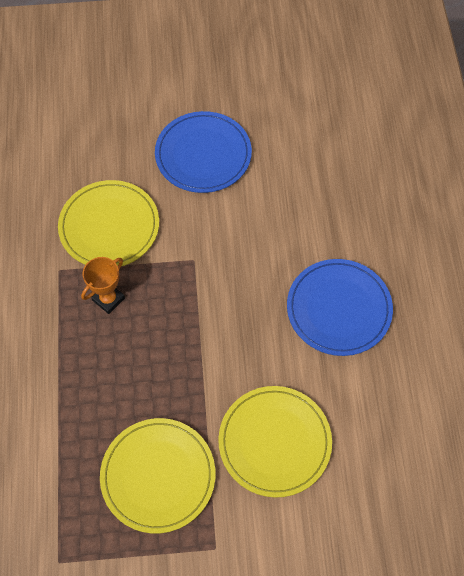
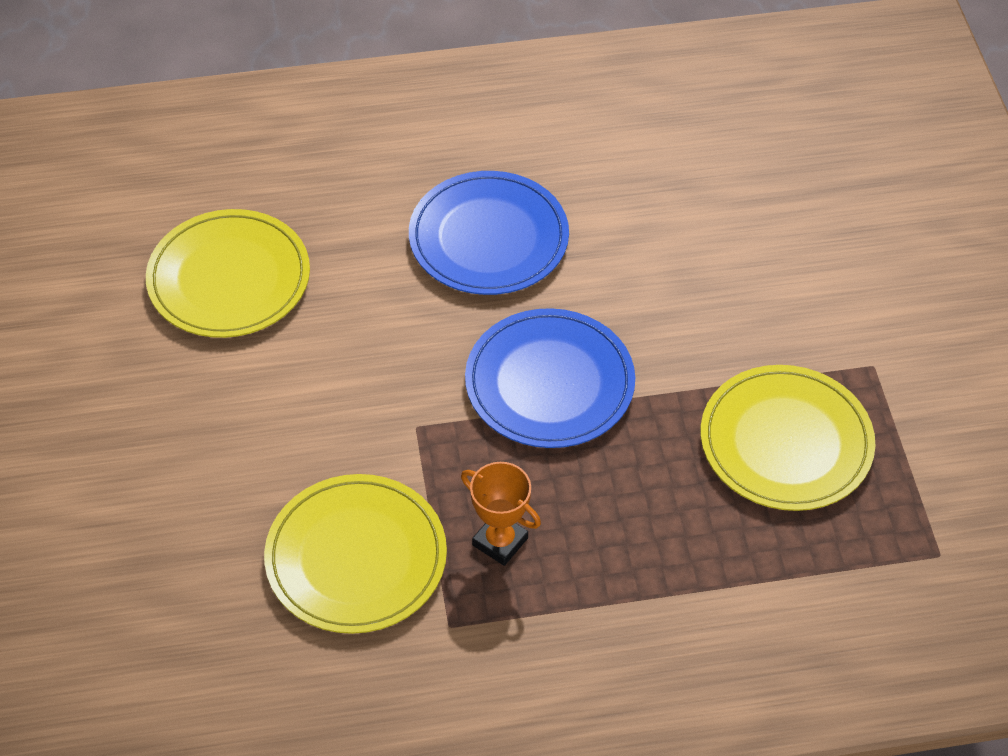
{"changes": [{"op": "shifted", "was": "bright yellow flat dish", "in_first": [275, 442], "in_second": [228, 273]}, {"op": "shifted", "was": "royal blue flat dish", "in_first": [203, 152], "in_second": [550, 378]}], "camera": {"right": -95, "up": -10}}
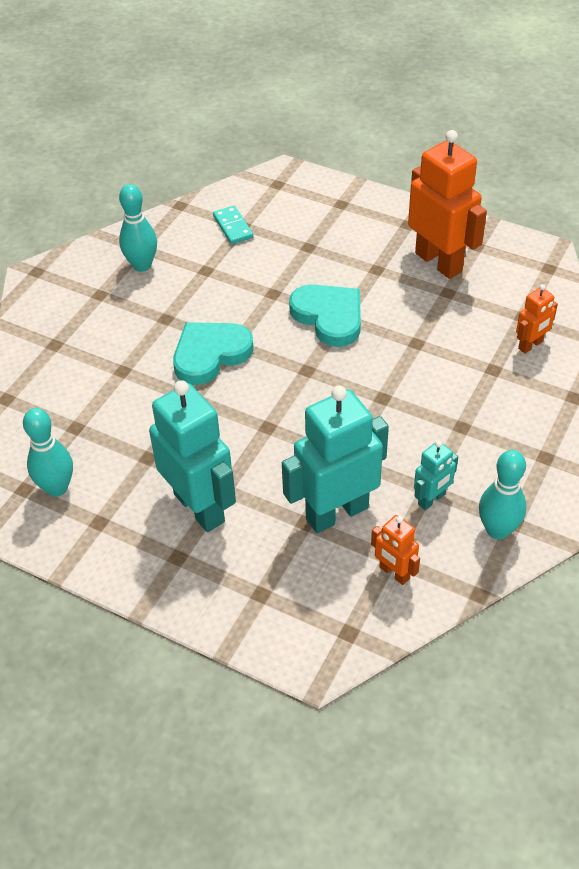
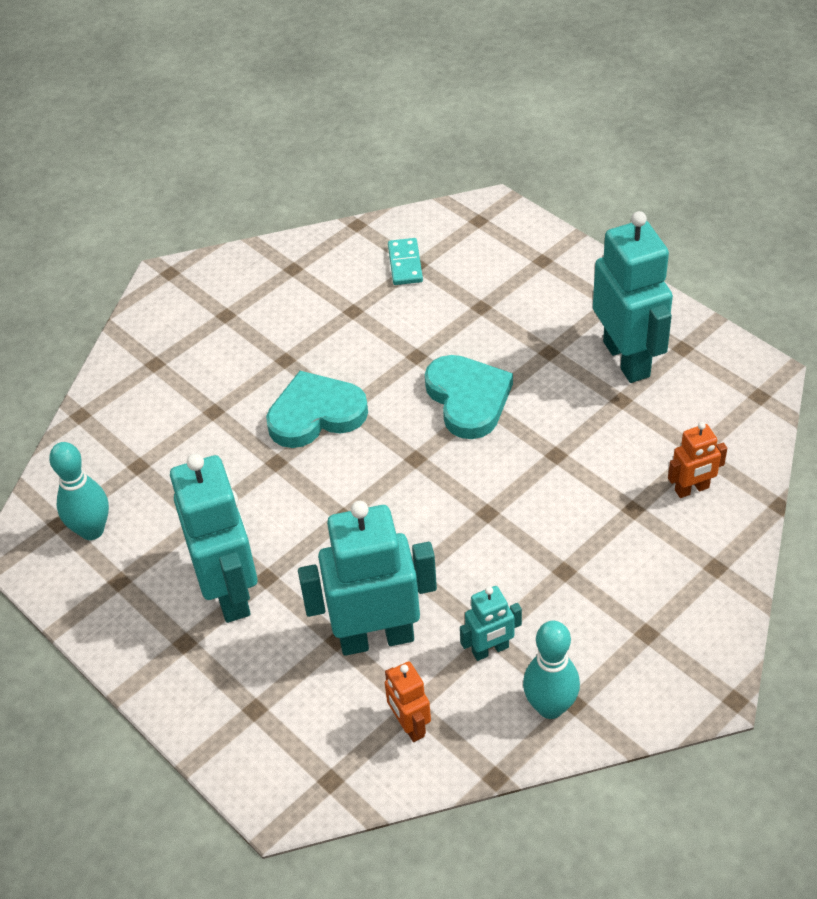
{"changes": [{"op": "repainted", "was": "bright orange robot figure", "now": "aqua robot figure", "in_first": [447, 204], "in_second": [633, 297]}, {"op": "gone", "was": "aqua tenpin", "in_first": [138, 228]}], "camera": {"right": 20, "up": 0}}
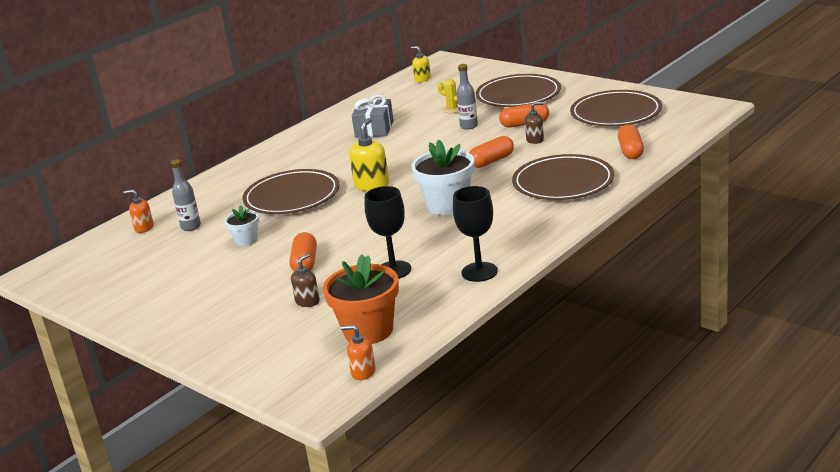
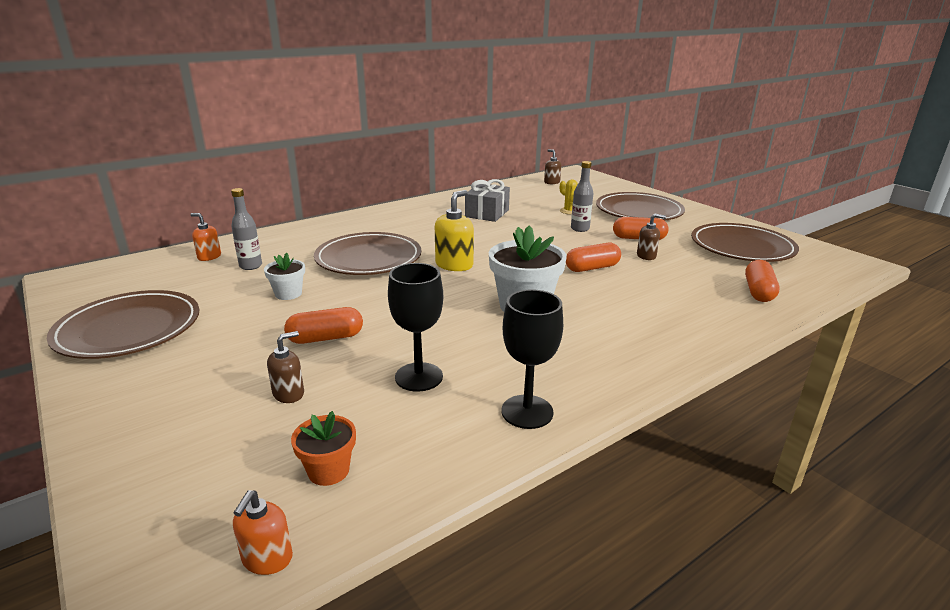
{"changes": [{"op": "shifted", "was": "dark brown flat dish", "in_first": [563, 177], "in_second": [123, 324]}, {"op": "rotated", "was": "bright orange pump bottle", "in_first": [358, 352], "in_second": [263, 532], "clockwise": -105}, {"op": "rotated", "was": "bright orange capsule", "in_first": [303, 252], "in_second": [323, 325], "clockwise": 60}, {"op": "scaled", "was": "bright orange plant pot", "in_first": [361, 299], "in_second": [323, 448], "ratio": 0.54}, {"op": "repainted", "was": "bright yellow pump bottle", "now": "dark brown pump bottle", "in_first": [421, 64], "in_second": [553, 166]}], "camera": {"right": 10, "up": 0}}
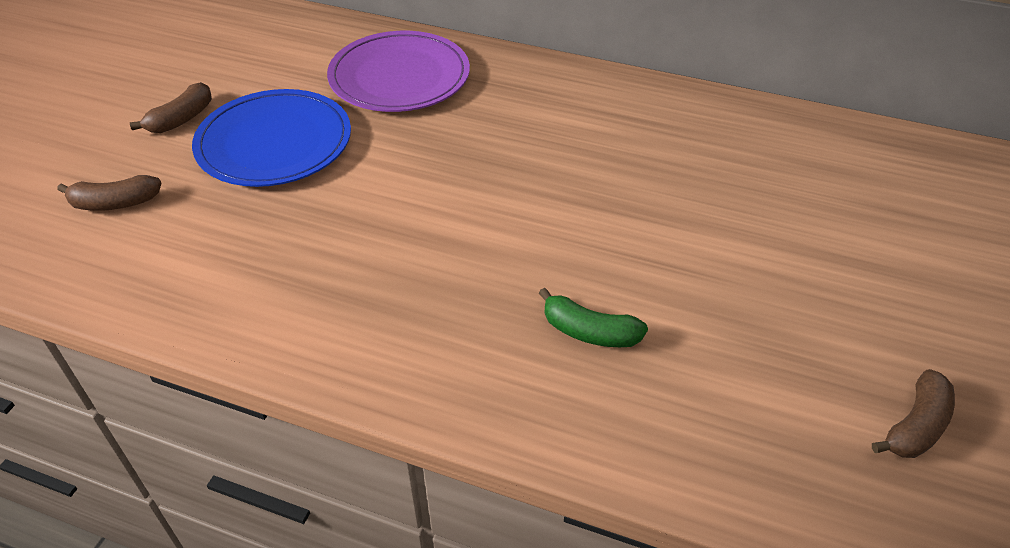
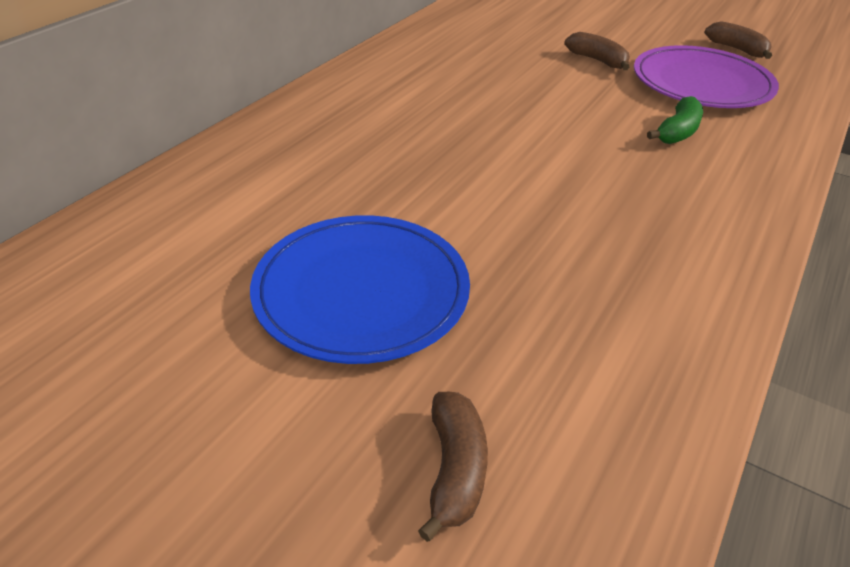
{"changes": [{"op": "shifted", "was": "dark brown banana", "in_first": [171, 107], "in_second": [597, 51]}, {"op": "shifted", "was": "violet flat dish", "in_first": [398, 71], "in_second": [706, 76]}], "camera": {"right": -80, "up": -5}}
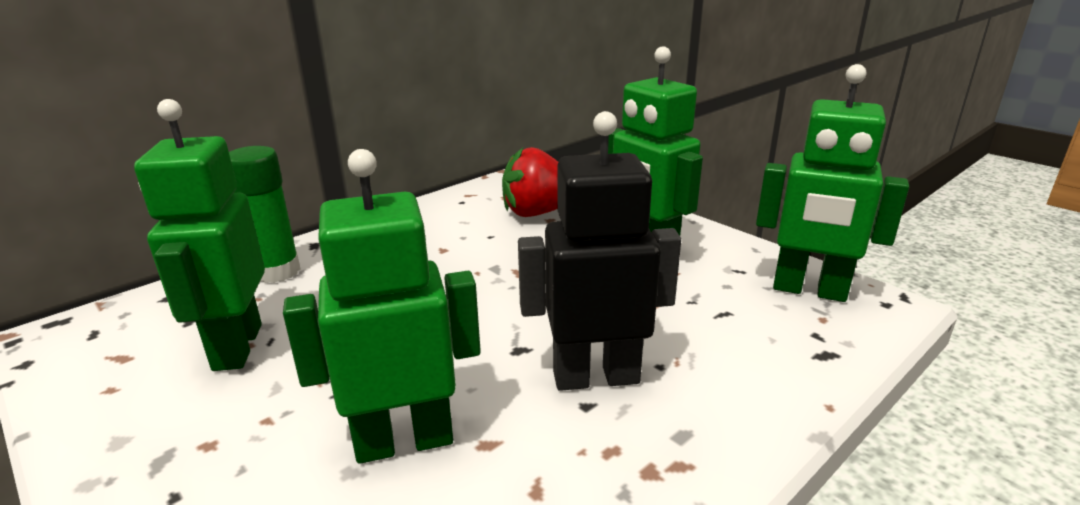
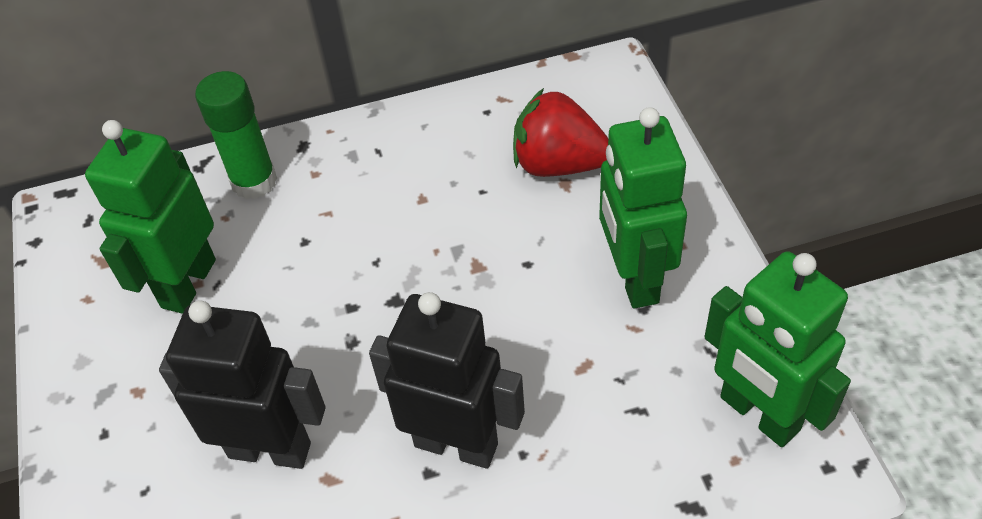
{"changes": [{"op": "repainted", "was": "green robot figure", "now": "jet-black robot figure", "in_first": [382, 306], "in_second": [242, 384]}], "camera": {"right": 30, "up": 25}}
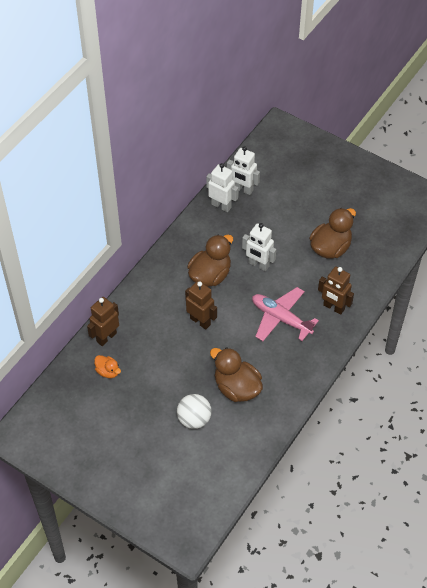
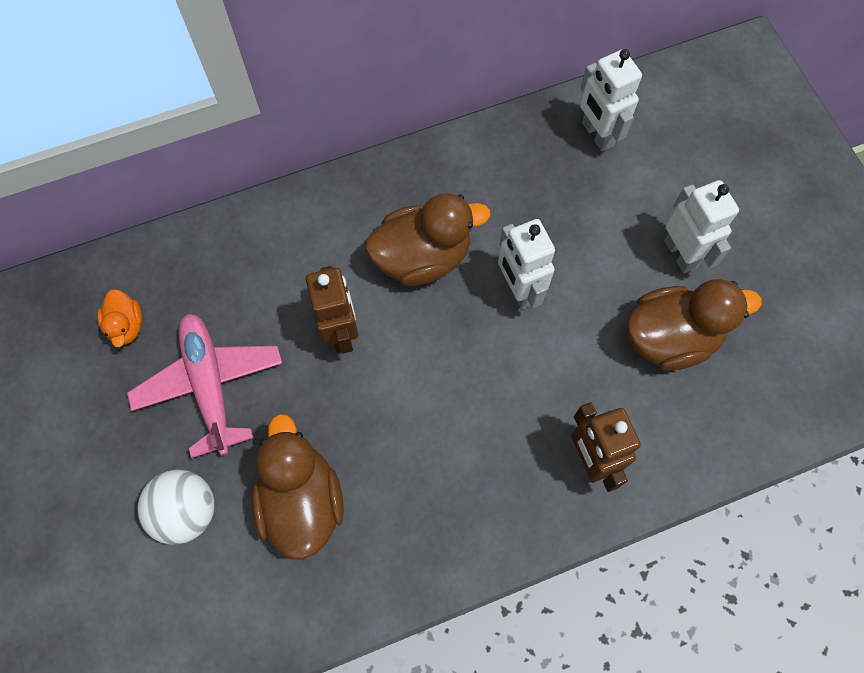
{"changes": [{"op": "shifted", "was": "rose-pink plane", "in_first": [285, 314], "in_second": [204, 385]}, {"op": "shifted", "was": "white robot figure", "in_first": [222, 187], "in_second": [701, 226]}, {"op": "gone", "was": "dark brown robot figure", "in_first": [103, 321]}], "camera": {"right": 35, "up": 15}}
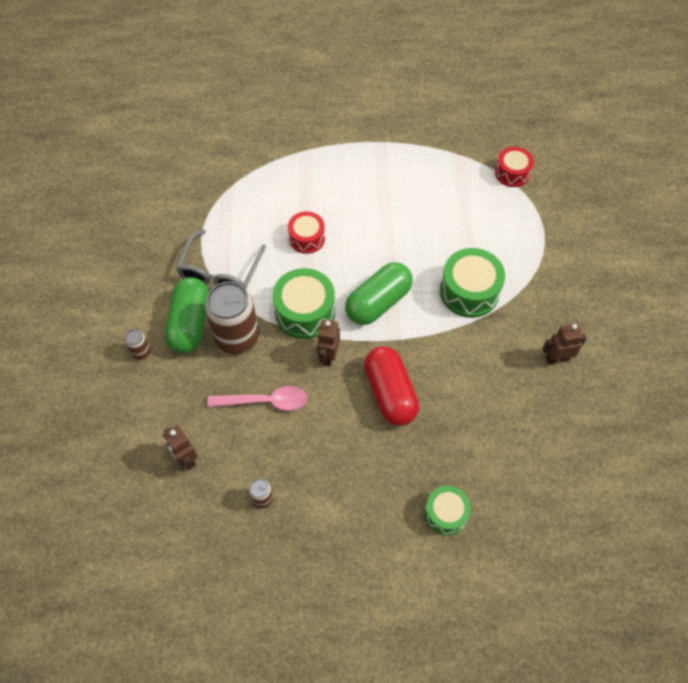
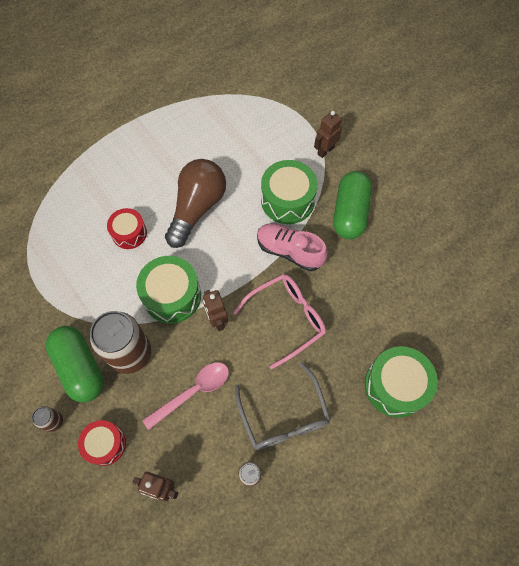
{"changes": [{"op": "shifted", "was": "scarlet snare drum", "in_first": [514, 167], "in_second": [102, 443]}, {"op": "new", "now": "dark brown bulb", "in_second": [195, 203]}, {"op": "swapped", "was": "scarlet capsule", "now": "rose-pink glasses", "in_first": [391, 386], "in_second": [279, 321]}, {"op": "shifted", "was": "gray glasses", "in_first": [221, 260], "in_second": [283, 406]}, {"op": "new", "now": "rose-pink lace-up shoe", "in_second": [292, 247]}, {"op": "shifted", "was": "dark brown robot figure", "in_first": [564, 343], "in_second": [328, 134]}, {"op": "shifted", "was": "green capsule", "in_first": [379, 293], "in_second": [352, 205]}, {"op": "scaled", "was": "green snare drum", "in_first": [447, 510], "in_second": [401, 382], "ratio": 1.59}], "camera": {"right": -35, "up": 5}}
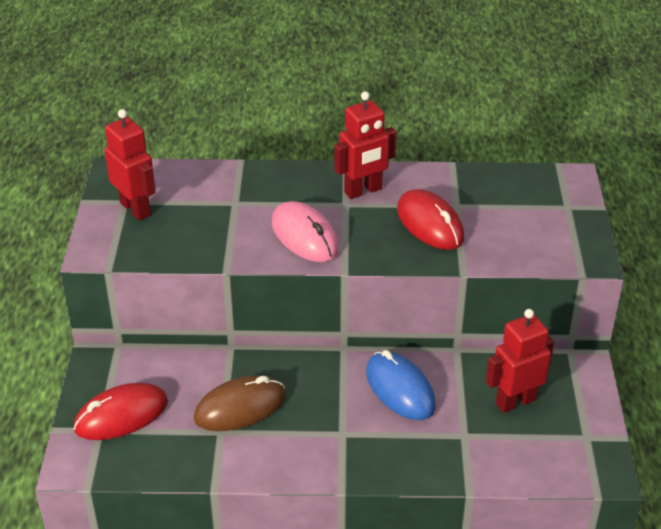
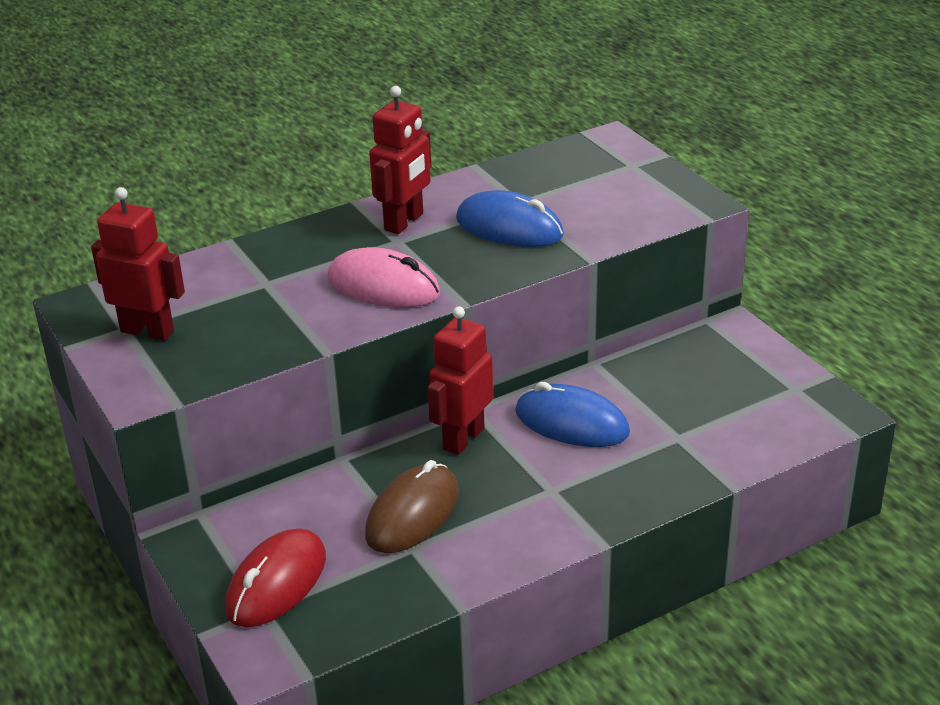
{"changes": [{"op": "shifted", "was": "scarlet robot figure", "in_first": [520, 361], "in_second": [460, 380]}, {"op": "repainted", "was": "scarlet mouse", "now": "royal blue mouse", "in_first": [430, 219], "in_second": [510, 218]}], "camera": {"right": -30, "up": -5}}
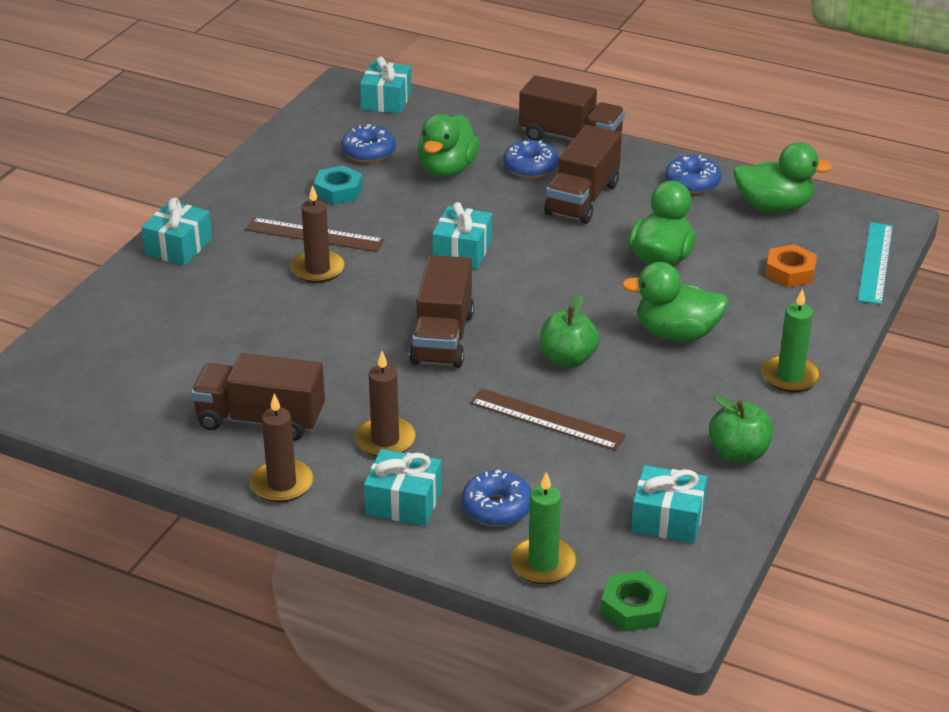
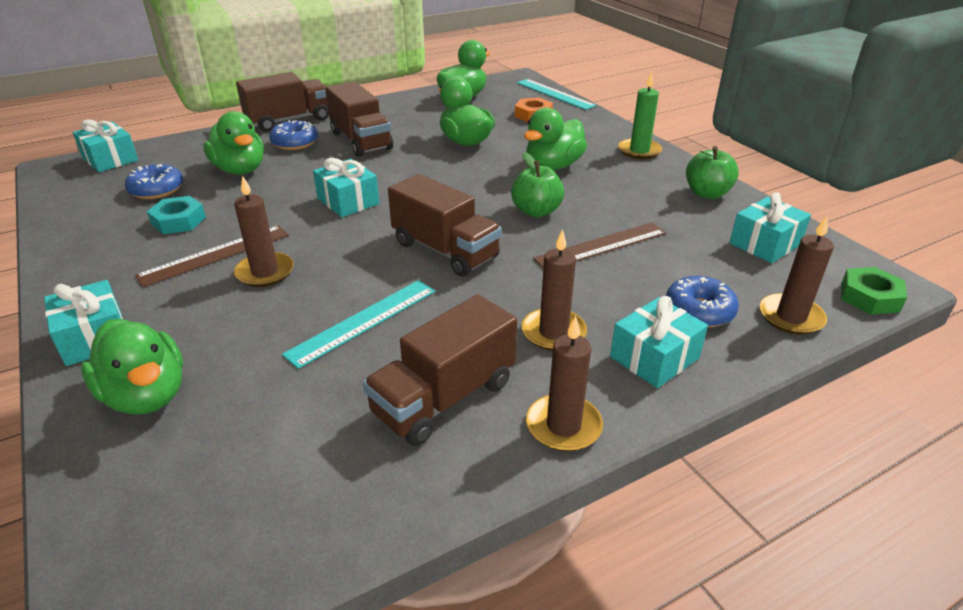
{"changes": [{"op": "new", "now": "green rubber duck", "in_second": [132, 367]}, {"op": "new", "now": "aqua straightedge", "in_second": [358, 324]}, {"op": "repainted", "was": "green wax candle", "now": "dark brown wax candle", "in_first": [543, 527], "in_second": [797, 275]}, {"op": "gone", "was": "royal blue glazed donut", "in_first": [693, 174]}], "camera": {"right": -55, "up": 0}}
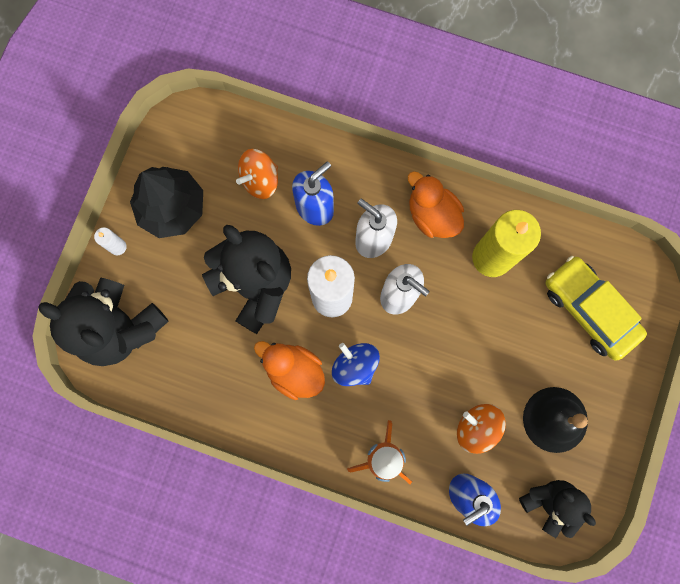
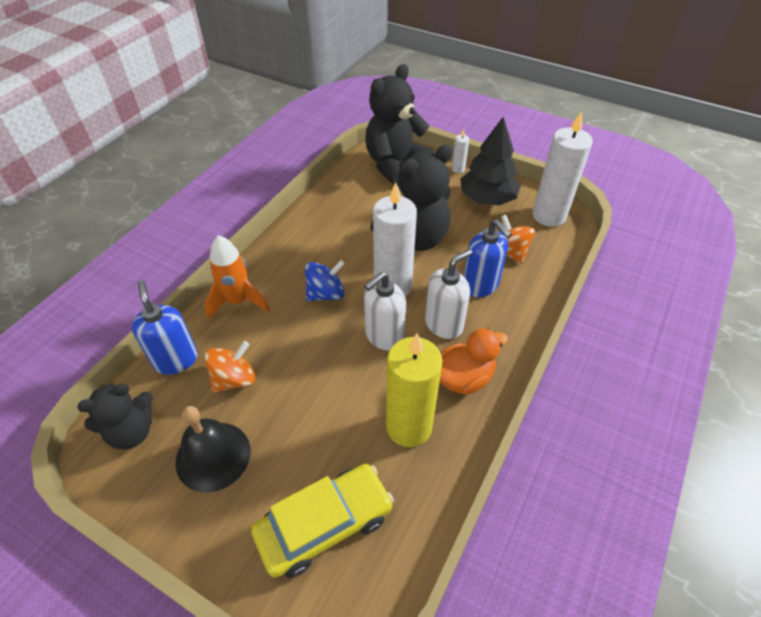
{"changes": [{"op": "new", "now": "white wax candle", "in_second": [562, 169]}, {"op": "gone", "was": "bright orange rubber duck", "in_first": [289, 370]}], "camera": {"right": 100, "up": -30}}
